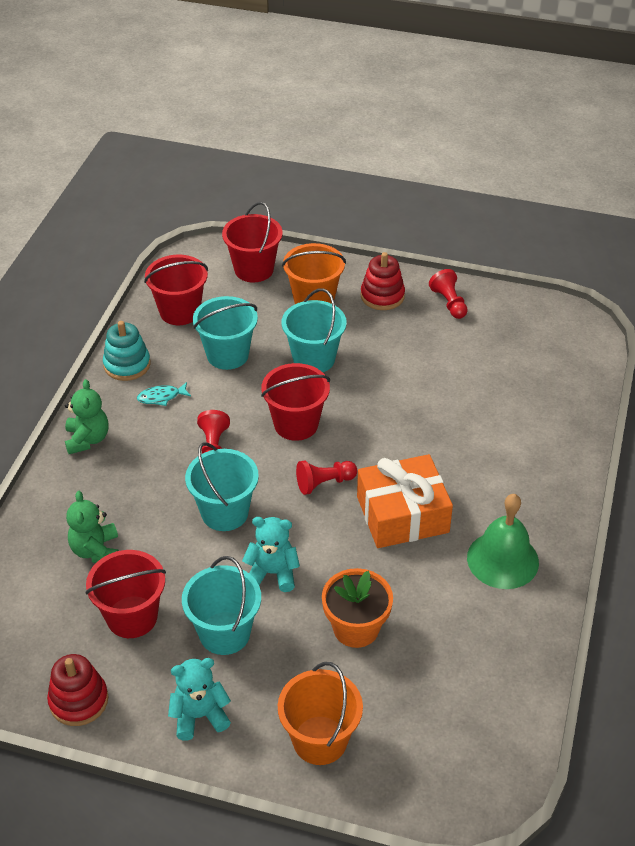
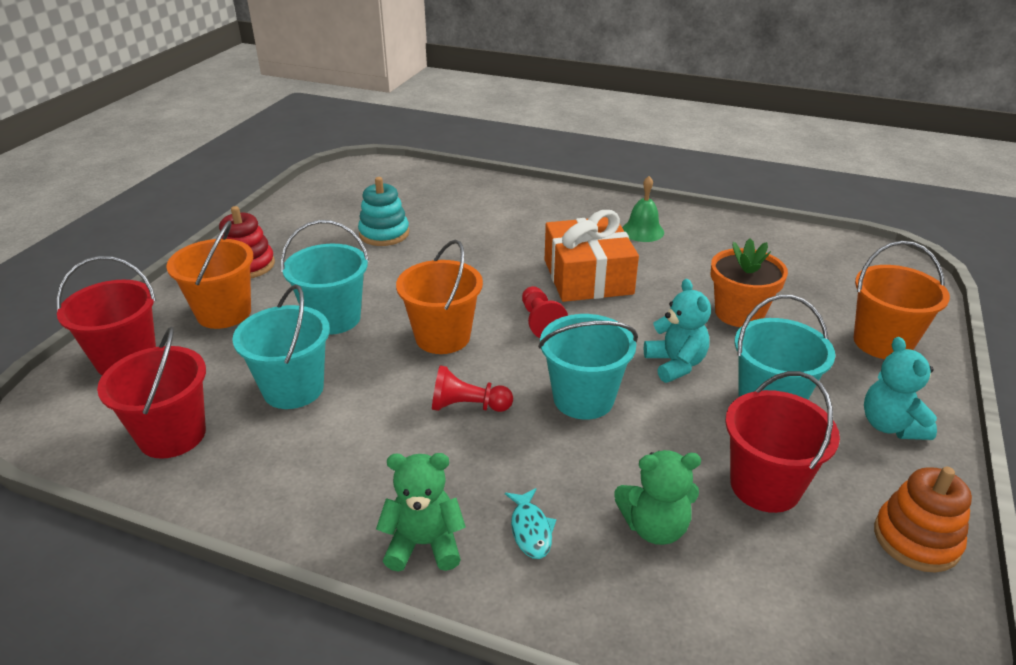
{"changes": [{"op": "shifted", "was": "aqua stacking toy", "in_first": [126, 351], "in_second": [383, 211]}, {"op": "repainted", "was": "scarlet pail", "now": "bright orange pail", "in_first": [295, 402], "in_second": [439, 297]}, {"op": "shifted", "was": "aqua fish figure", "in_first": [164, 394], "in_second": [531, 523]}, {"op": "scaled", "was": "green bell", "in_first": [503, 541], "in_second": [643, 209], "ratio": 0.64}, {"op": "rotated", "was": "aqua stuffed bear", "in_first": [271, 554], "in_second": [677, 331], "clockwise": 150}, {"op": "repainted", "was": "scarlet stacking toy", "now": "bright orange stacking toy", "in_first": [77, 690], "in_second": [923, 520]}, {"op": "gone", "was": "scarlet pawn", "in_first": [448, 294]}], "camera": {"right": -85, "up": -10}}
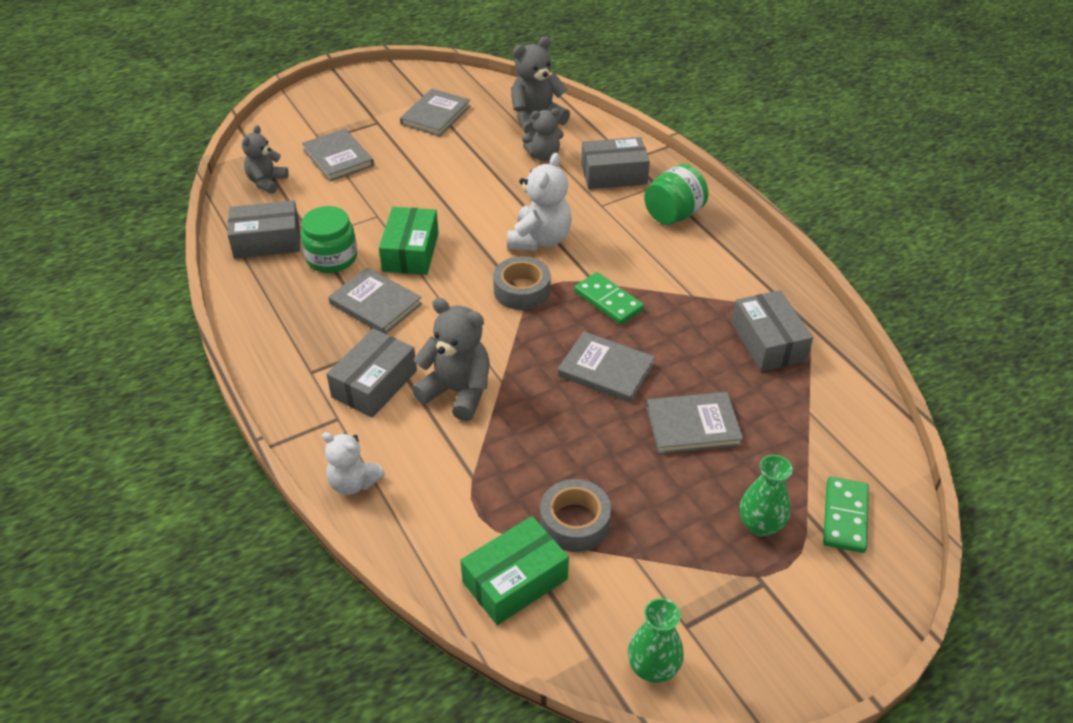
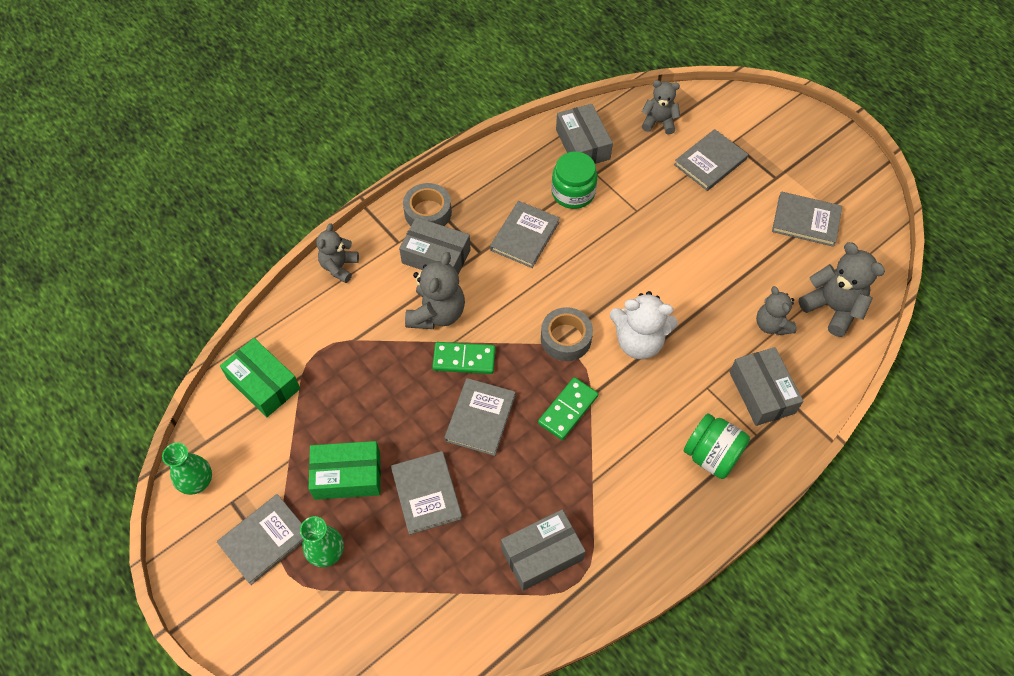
{"changes": [{"op": "new", "now": "gray book", "in_second": [260, 539]}, {"op": "shifted", "was": "green parcel", "in_first": [409, 241], "in_second": [345, 470]}, {"op": "repainted", "was": "white stuffed bear", "now": "gray stuffed bear", "in_first": [353, 463], "in_second": [337, 253]}, {"op": "shifted", "was": "gray sticky tape", "in_first": [575, 515], "in_second": [427, 204]}, {"op": "shifted", "was": "green domino piece", "in_first": [846, 515], "in_second": [463, 358]}], "camera": {"right": 80, "up": 15}}
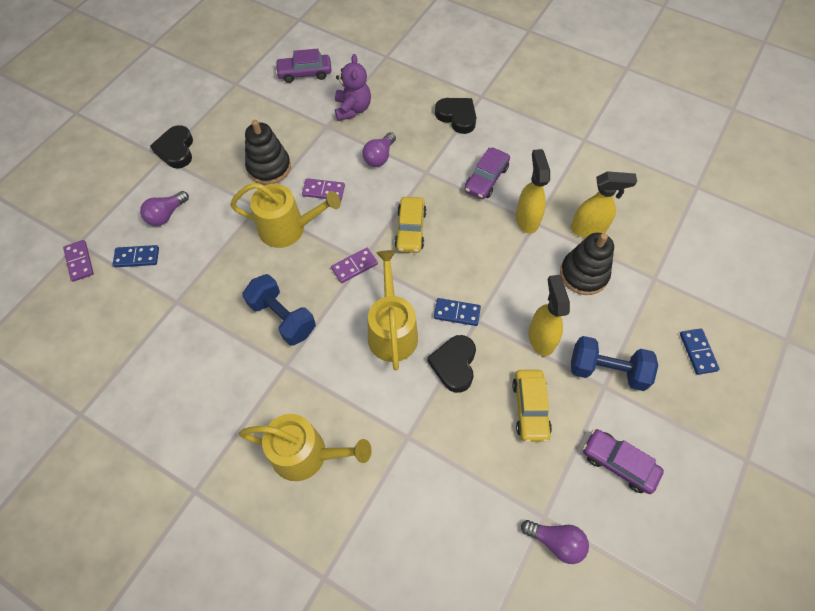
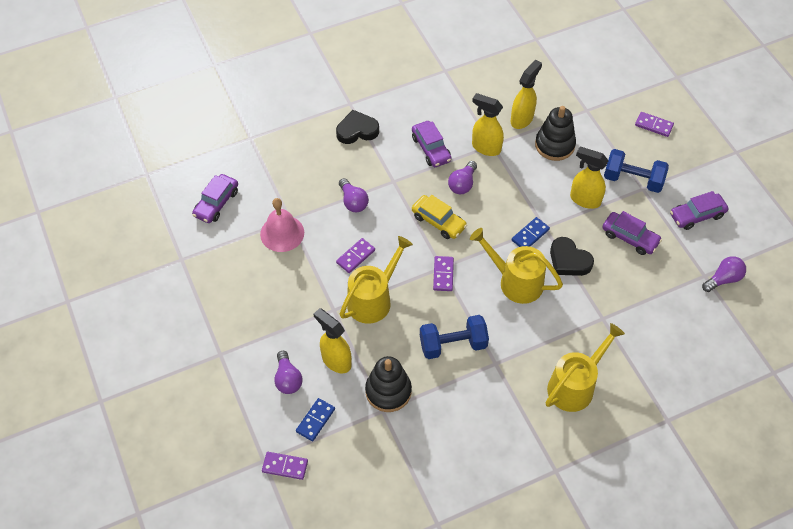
{"changes": [{"op": "new", "now": "rose-pink bell", "in_second": [282, 225]}, {"op": "new", "now": "bright yellow spray bottle", "in_second": [332, 340]}, {"op": "shifted", "was": "jet-black stacking toy", "in_first": [268, 152], "in_second": [388, 384]}, {"op": "new", "now": "violet bulb", "in_second": [462, 177]}, {"op": "repainted", "was": "bright yellow automobile", "now": "violet automobile", "in_first": [532, 406], "in_second": [632, 233]}, {"op": "rotated", "was": "royal blue hand weight", "in_first": [614, 363], "in_second": [636, 171], "clockwise": 60}, {"op": "repainted", "was": "royal blue domino piece", "now": "violet domino piece", "in_first": [700, 351], "in_second": [654, 124]}, {"op": "gone", "was": "jet-black heart shape", "in_first": [171, 147]}, {"op": "gone", "was": "violet stuffed bear", "in_first": [353, 87]}], "camera": {"right": -55, "up": -5}}
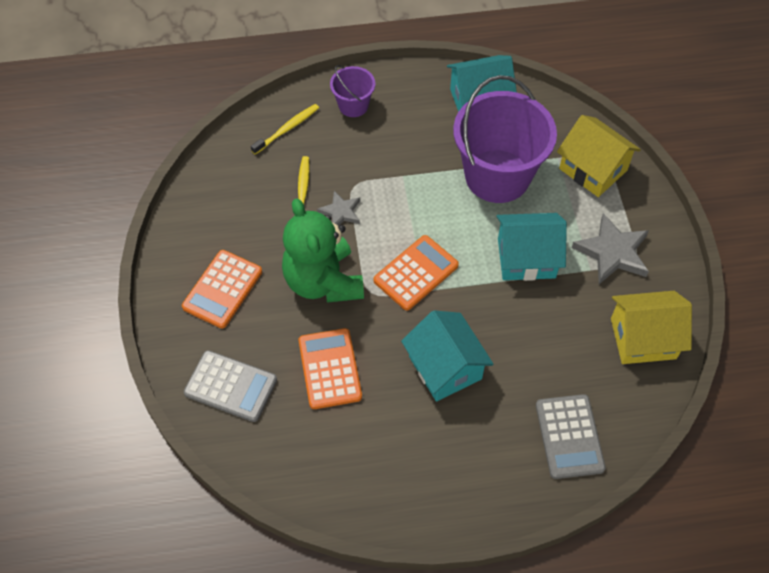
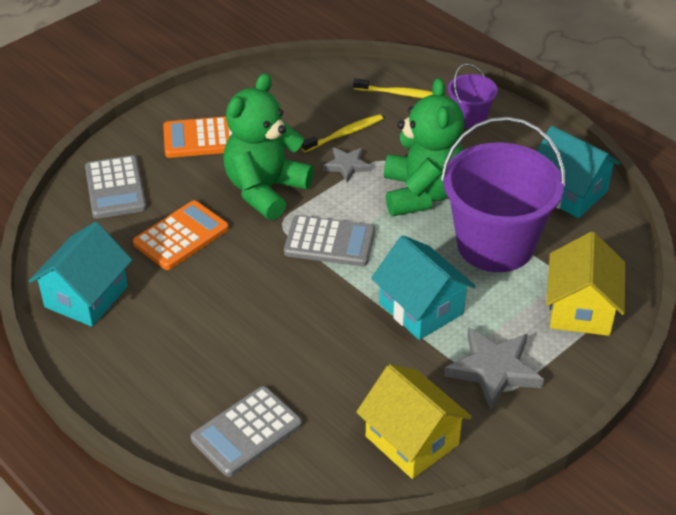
{"changes": [{"op": "shifted", "was": "aqua cottage", "in_first": [447, 356], "in_second": [80, 274]}, {"op": "repainted", "was": "bright orange calculator", "now": "gray calculator", "in_first": [416, 272], "in_second": [329, 240]}, {"op": "new", "now": "green stuffed bear", "in_second": [424, 147]}], "camera": {"right": 55, "up": -15}}
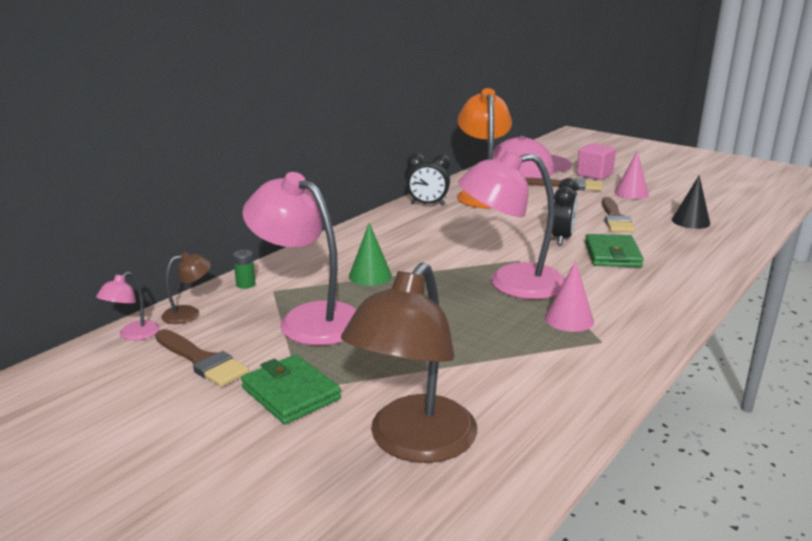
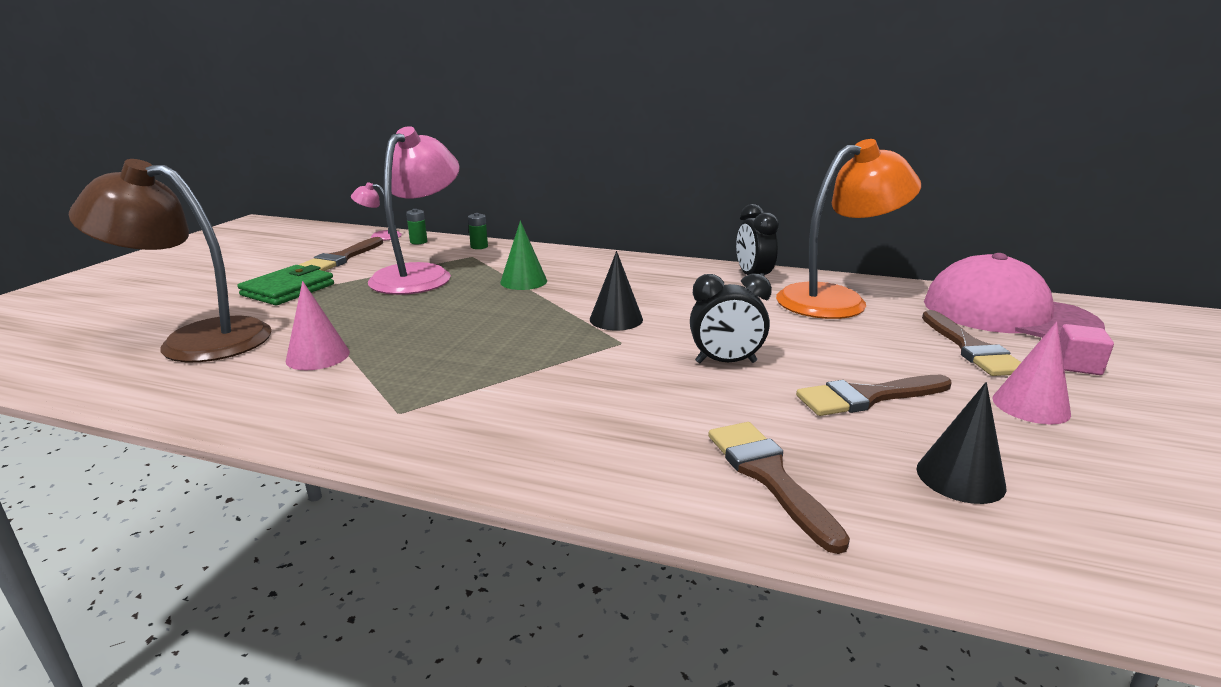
{"changes": [{"op": "shifted", "was": "rose-pink solid cone", "in_first": [569, 296], "in_second": [318, 325]}, {"op": "swapped", "was": "dark brown reading lamp", "now": "green battery", "in_first": [186, 288], "in_second": [416, 226]}, {"op": "new", "now": "jet-black solid cone", "in_second": [616, 290]}, {"op": "new", "now": "dark brown paintbrush", "in_second": [779, 488]}, {"op": "scaled", "was": "rose-pink cube", "in_first": [596, 161], "in_second": [1086, 349], "ratio": 0.66}, {"op": "gone", "was": "rose-pink reading lamp", "in_first": [511, 224]}, {"op": "gone", "was": "green billfold", "in_first": [614, 250]}], "camera": {"right": 70, "up": 0}}
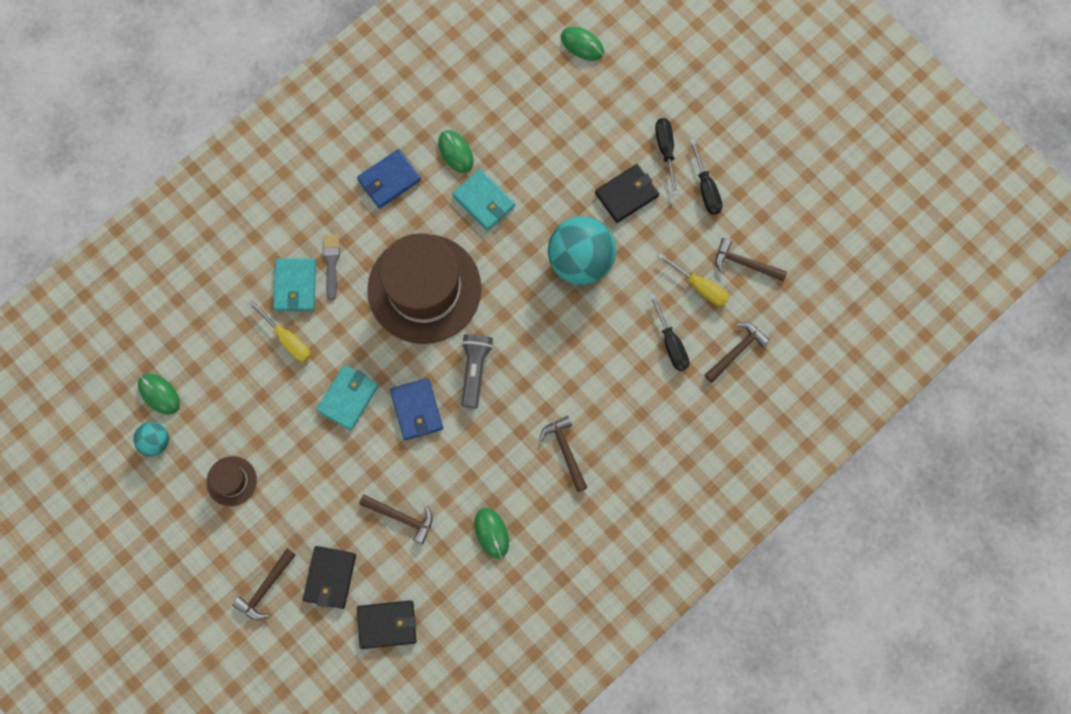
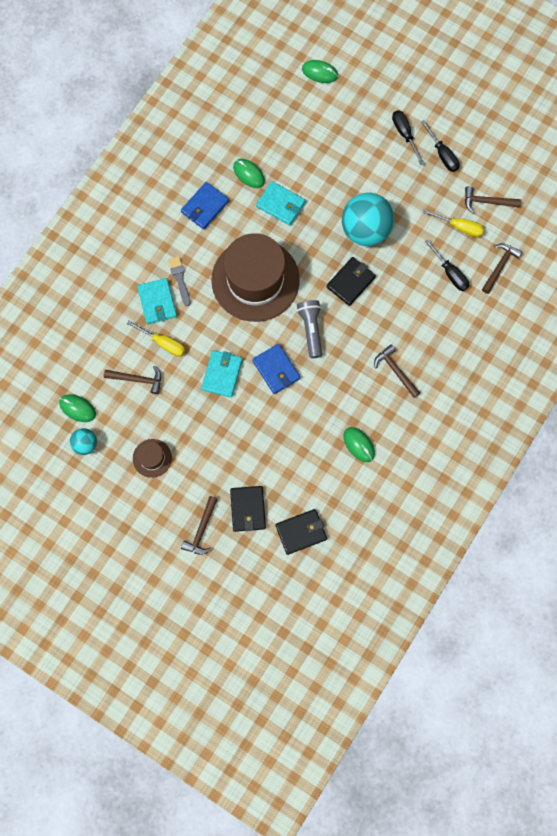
{"changes": [{"op": "shifted", "was": "dark brown hammer", "in_first": [396, 519], "in_second": [132, 380]}, {"op": "shifted", "was": "jet-black billfold", "in_first": [627, 193], "in_second": [351, 281]}], "camera": {"right": -15, "up": 0}}
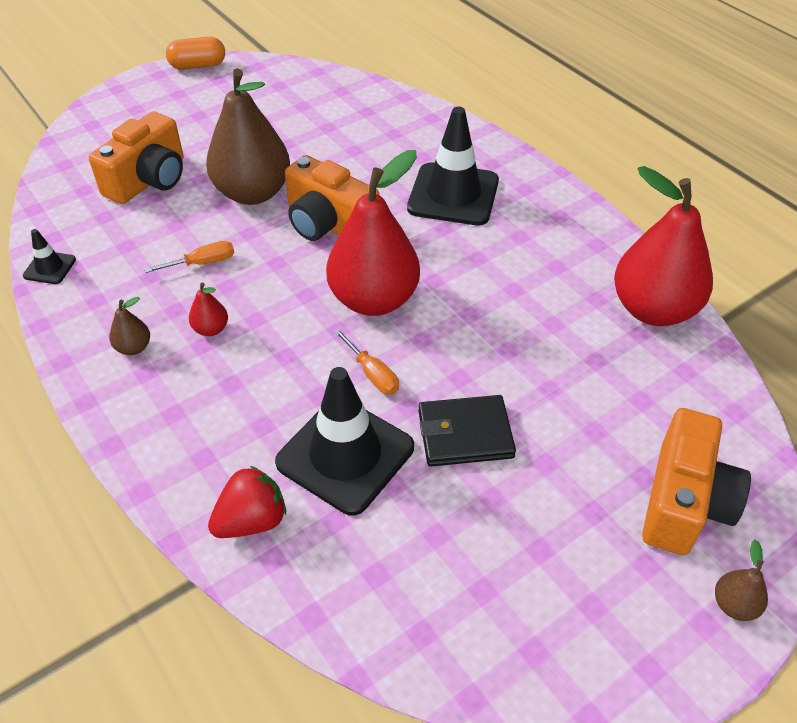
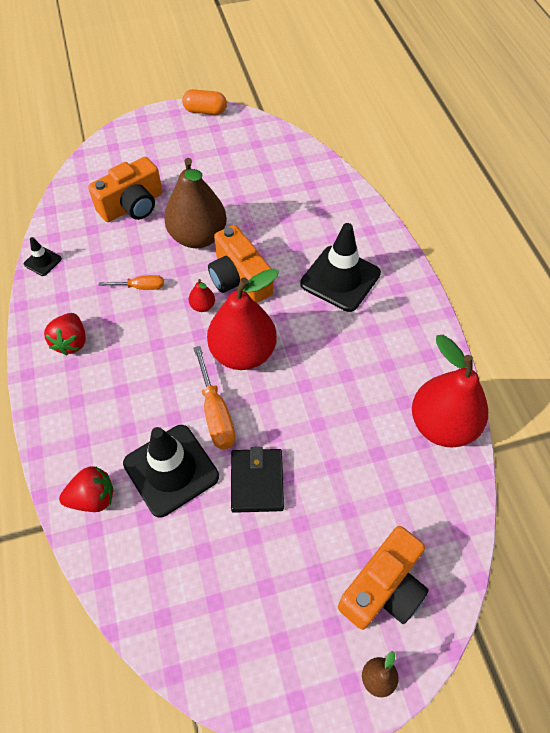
{"changes": [{"op": "swapped", "was": "dark brown pear fruit", "now": "scarlet berry", "in_first": [129, 326], "in_second": [65, 334]}, {"op": "shifted", "was": "scarlet pear fruit", "in_first": [208, 309], "in_second": [202, 295]}, {"op": "scaled", "was": "bright orange hand screwdriver", "in_first": [366, 361], "in_second": [214, 397], "ratio": 1.63}, {"op": "rotated", "was": "jet-black billfold", "in_first": [467, 431], "in_second": [257, 480], "clockwise": 75}], "camera": {"right": 20, "up": 10}}
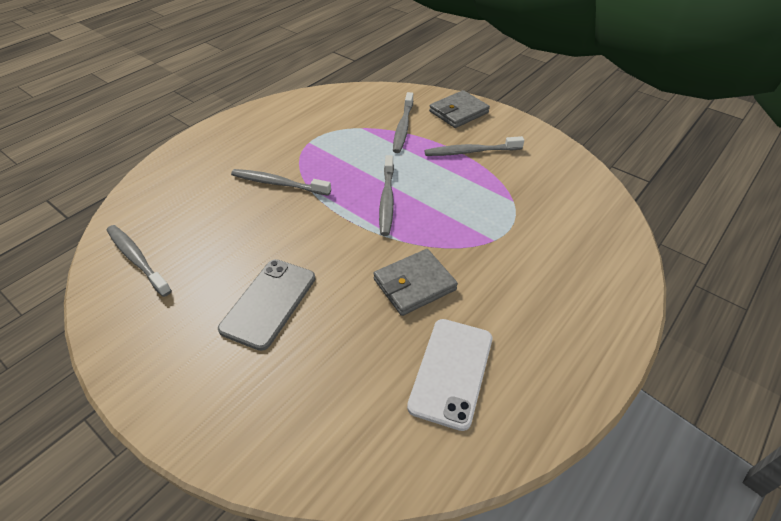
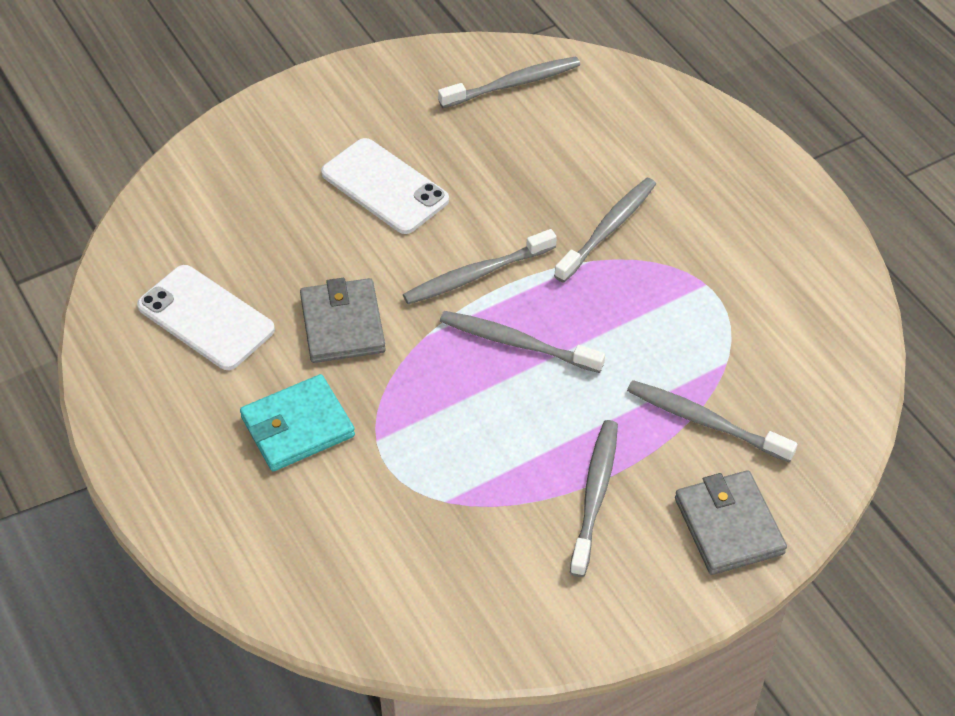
{"changes": [{"op": "new", "now": "aqua billfold", "in_second": [297, 422]}, {"op": "repainted", "was": "gray mobile phone", "now": "white mobile phone", "in_first": [266, 305], "in_second": [385, 186]}, {"op": "new", "now": "gray tooth brush", "in_second": [480, 266]}], "camera": {"right": 110, "up": 5}}
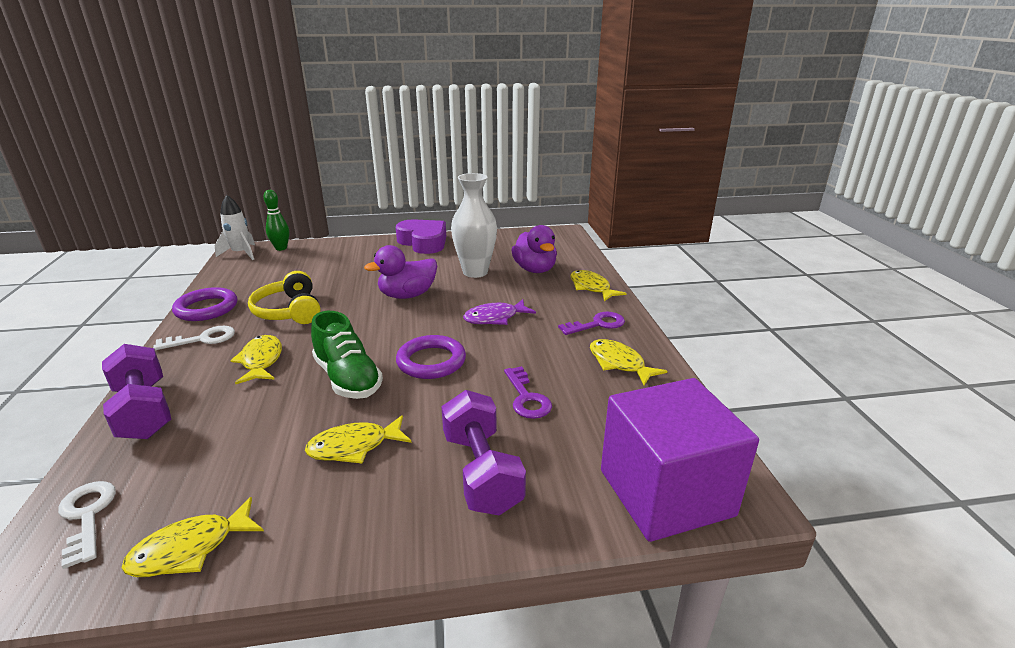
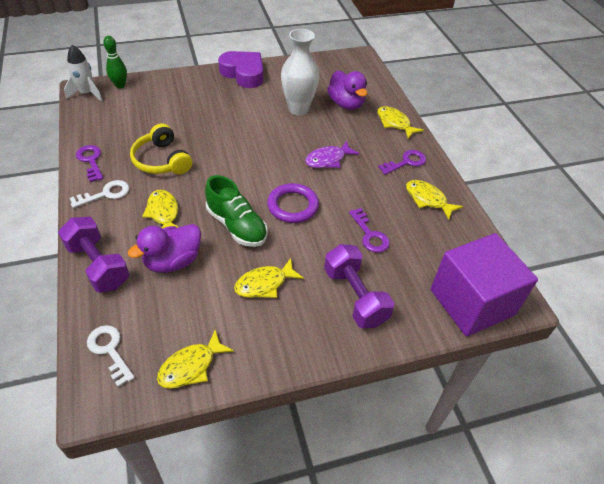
{"changes": [{"op": "swapped", "was": "violet ring", "now": "violet latchkey", "in_first": [204, 304], "in_second": [89, 163]}, {"op": "shifted", "was": "violet rubber duck", "in_first": [400, 272], "in_second": [164, 248]}], "camera": {"right": -10, "up": 20}}
